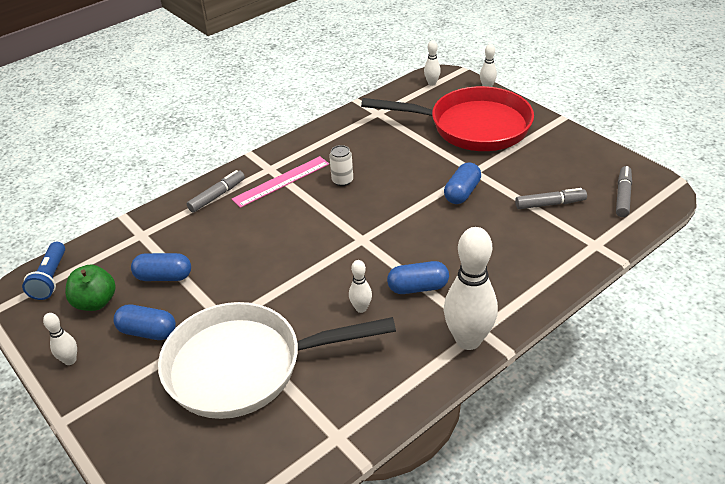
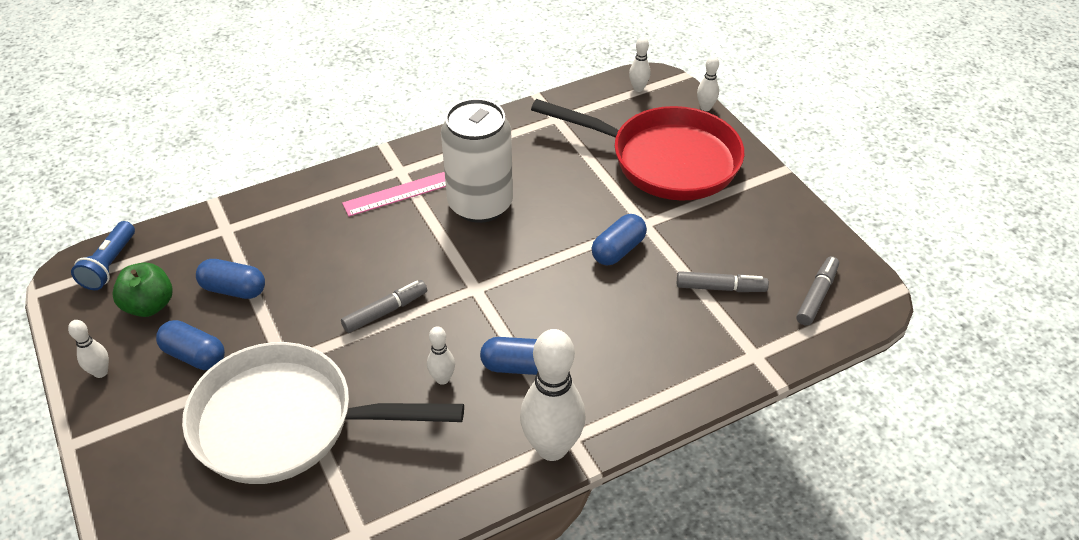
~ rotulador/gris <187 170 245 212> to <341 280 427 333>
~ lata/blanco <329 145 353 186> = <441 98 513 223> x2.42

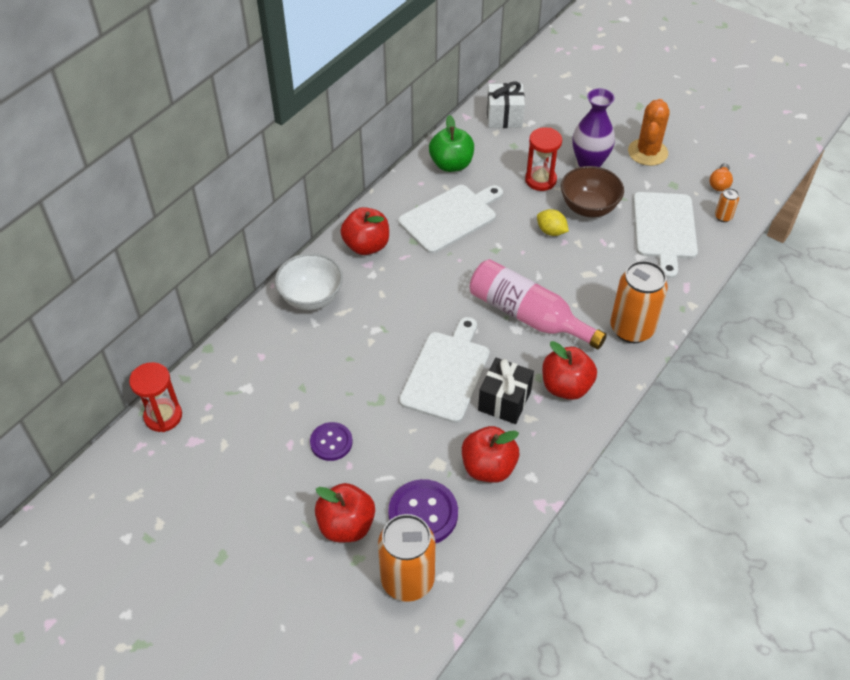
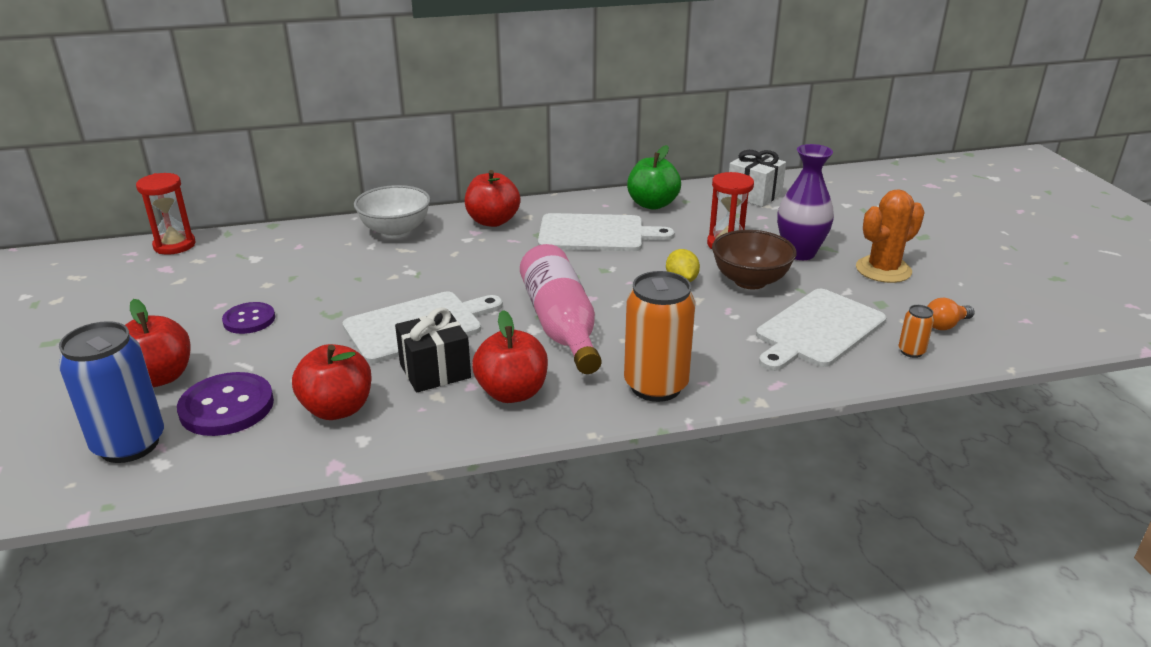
~ lata/naranja <378 514 435 602> to lata/azul <59 321 164 463>

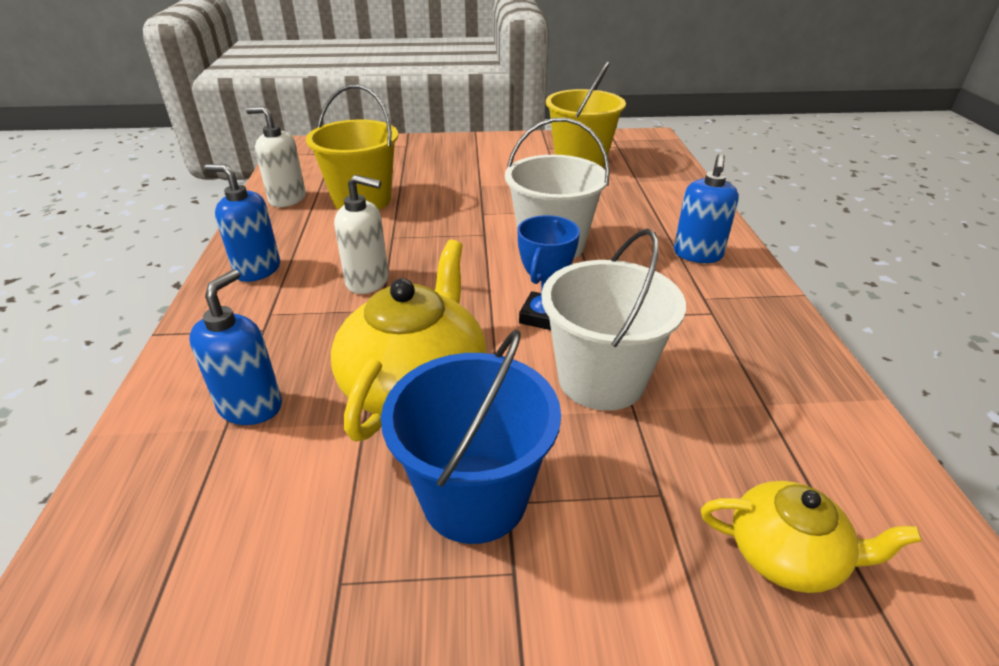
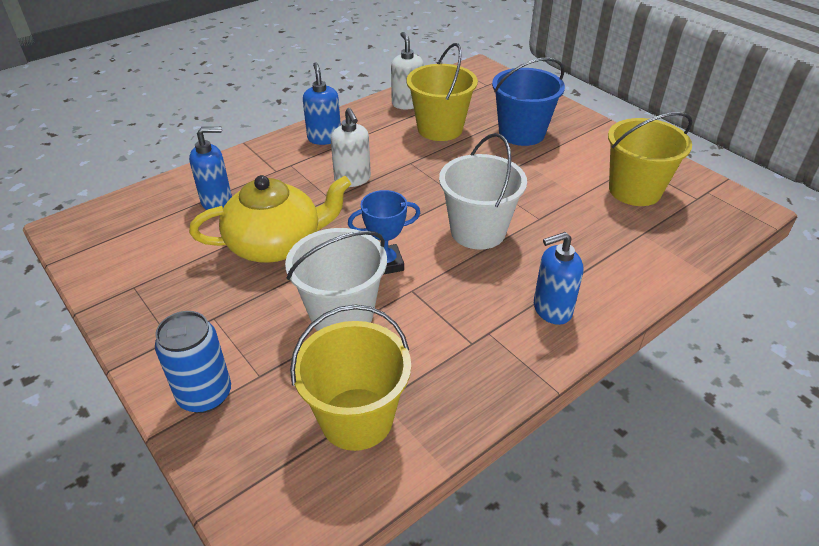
~ balde/azul <381 329 561 544> to <492 57 565 146>
- tetera/amarillo <701 481 922 593>
+ lata/azul <155 311 231 413>
+ balde/amarillo <290 305 411 451>

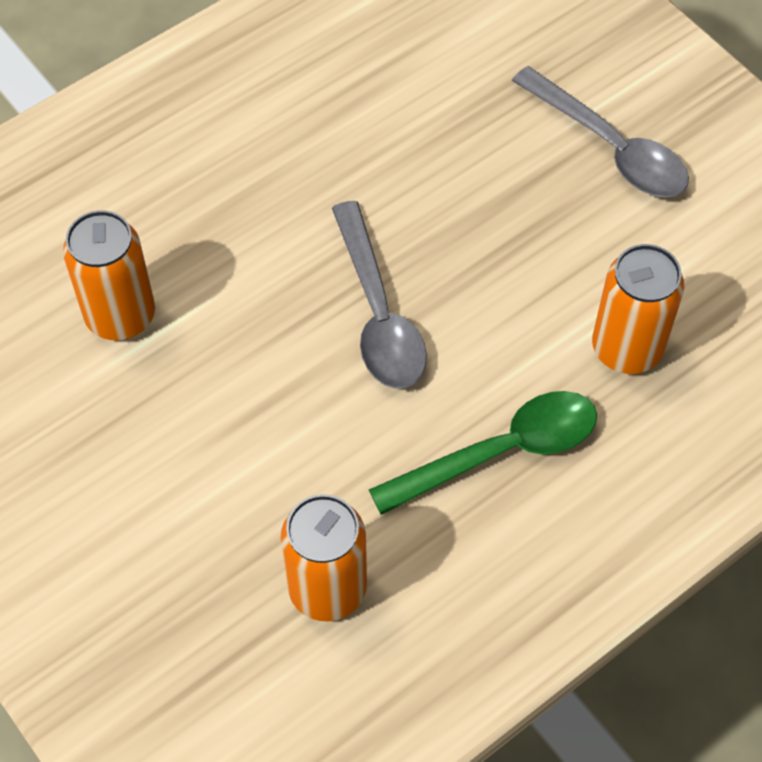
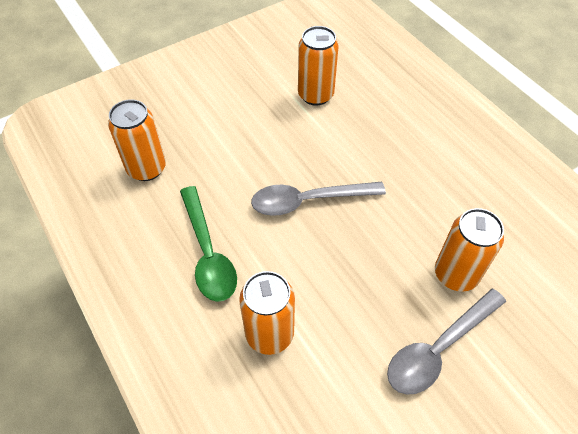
+ lata/naranja <435 208 504 292>

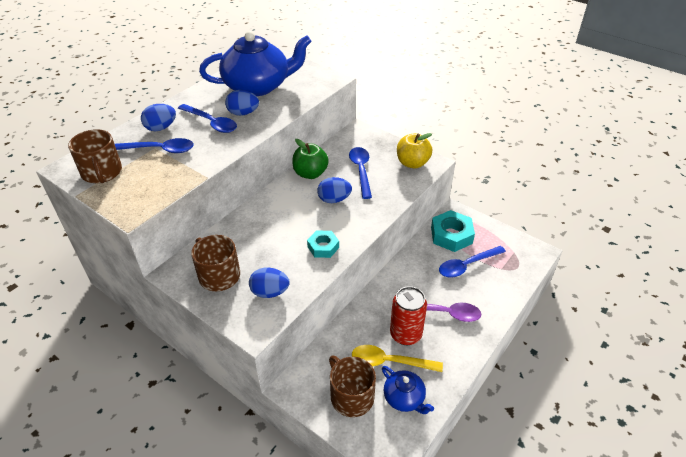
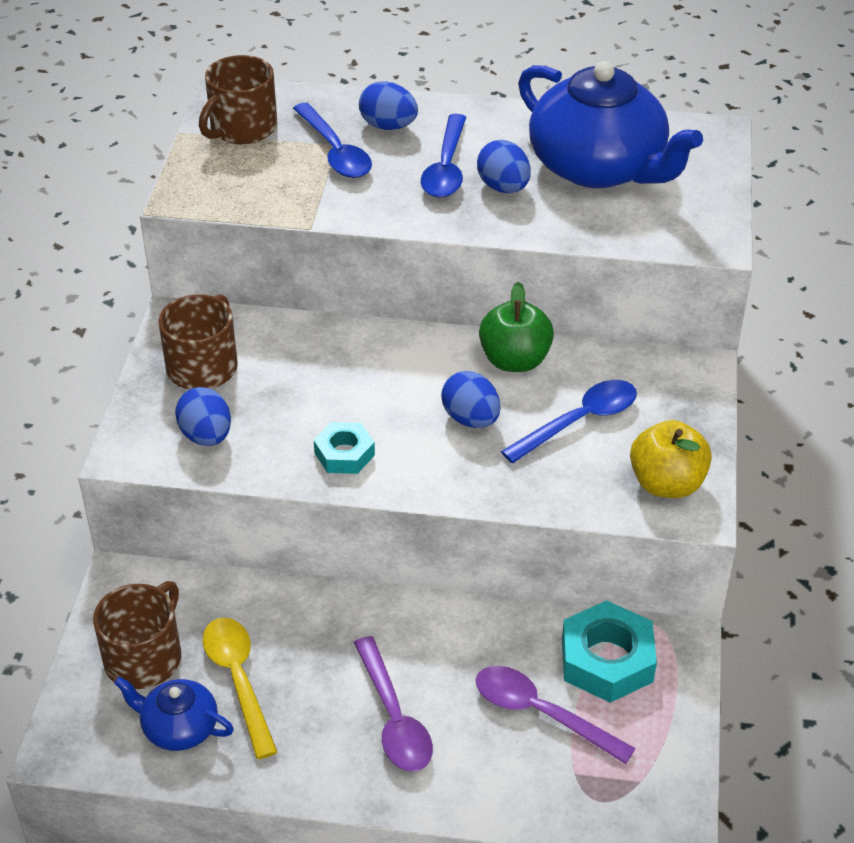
~ tetera/azul <382 366 434 414> = <114 676 234 751> 90 degrees clockwise
- lata/rojo <390 286 427 345>
~ cuchara/azul <439 246 506 278> to cuchara/morado <476 666 636 764>

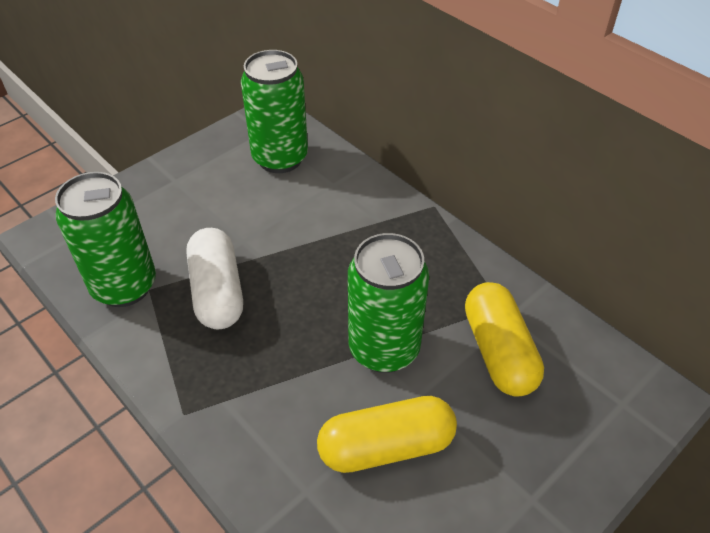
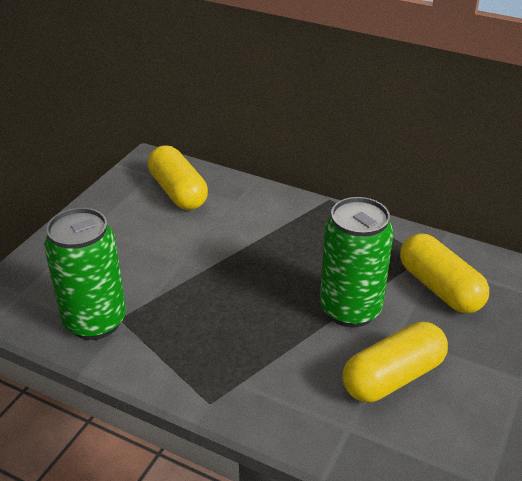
- cápsula/blanco <187 228 243 330>
~ lata/verde <241 50 308 173> to cápsula/amarillo <148 145 208 210>

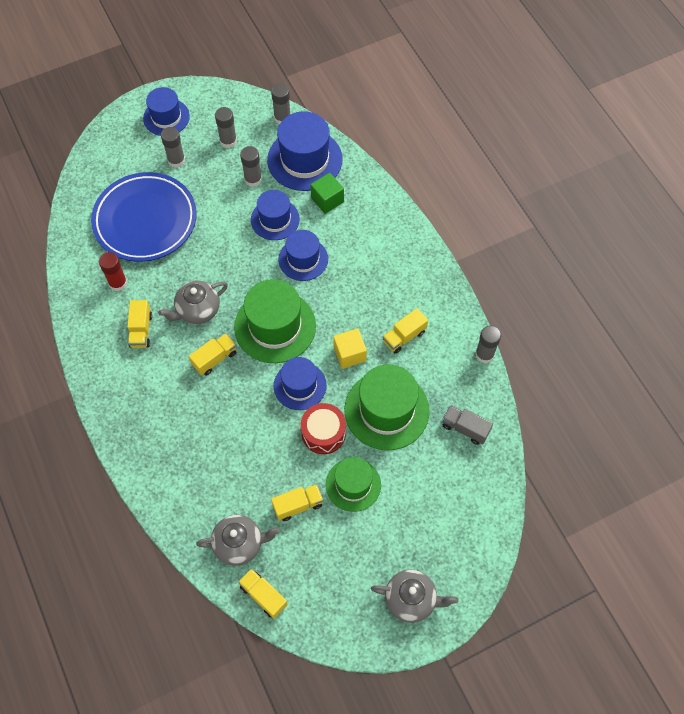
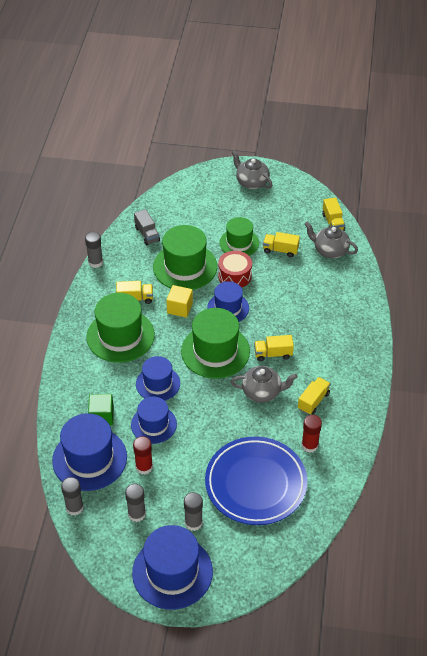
~ sombrero/azul <143 87 190 136> = <132 525 213 610> x1.59
~ barra de pegamento/gris <240 146 262 187> to barra de pegamento/rojo <133 436 153 474>
+ sombrero/verde <86 293 155 363>

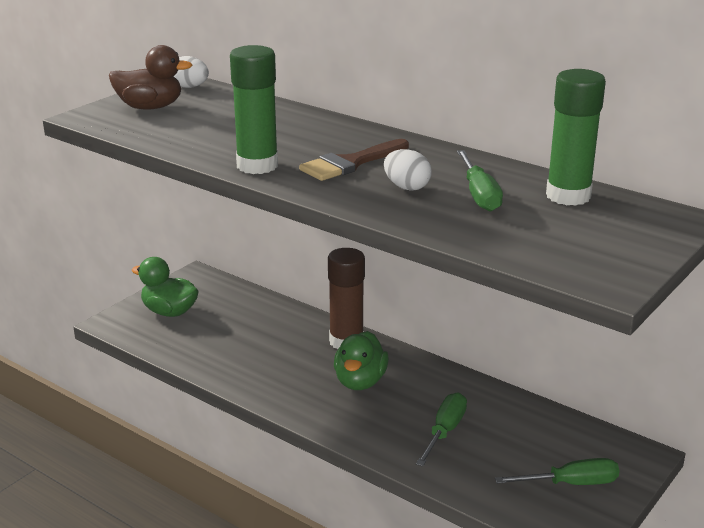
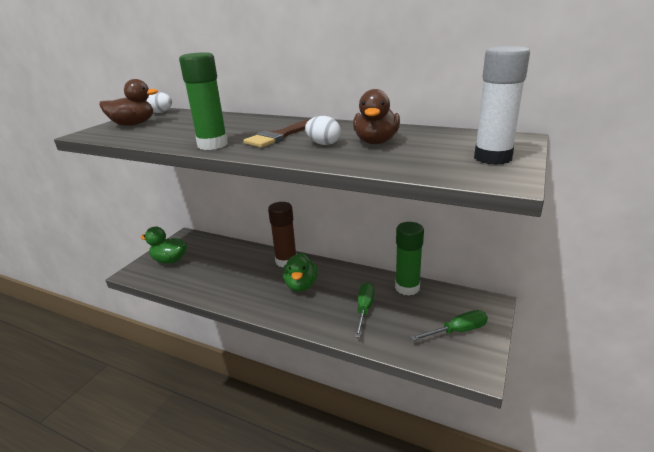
~ destornillador/verde <457 150 503 212> to pato/marrón <353 89 400 144>
~ barra de pegamento/verde <546 69 606 206> to <395 222 424 296>
+ barra de pegamento/blanco <474 46 530 165>

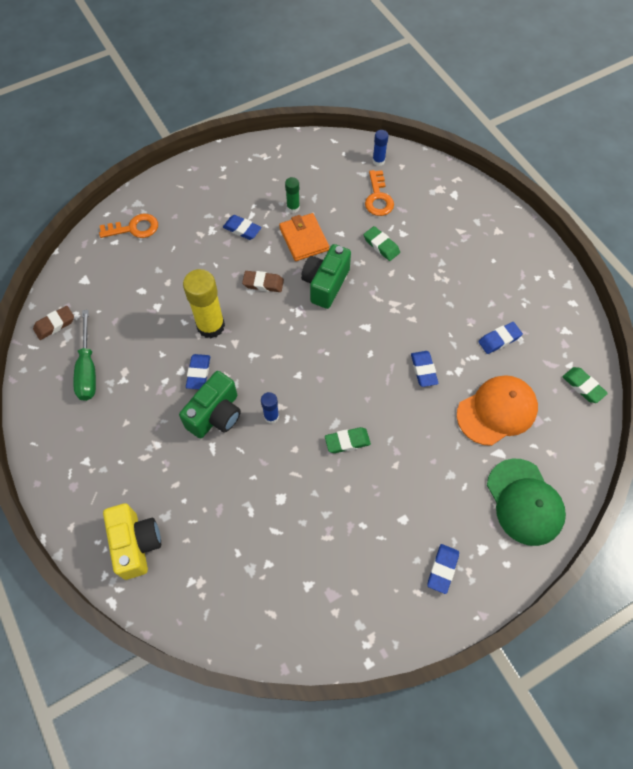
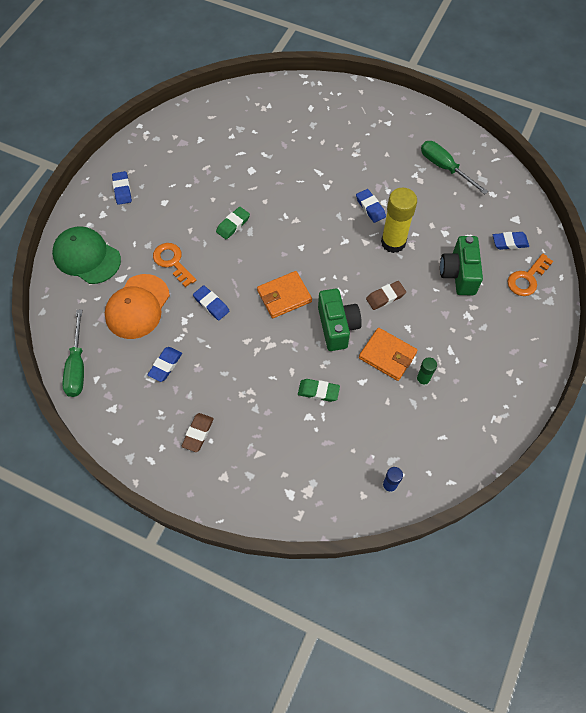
~ goma de borrar/marrón <33 306 74 340> to <182 413 214 452>
- cámara/amarillo <103 503 161 580>
~ cámara/verde <179 371 241 439> to <440 236 483 295>
~ goma de borrar/azul <223 215 262 240> to <493 232 529 250>
- barra de pegamento/azul <261 392 279 424>
~ llave/naranja <365 170 394 216> to <153 243 196 287>
~ goma de borrar/verde <562 367 608 403> to destornillador/verde <62 309 84 397>
+ cartera/naranja <257 271 312 318>

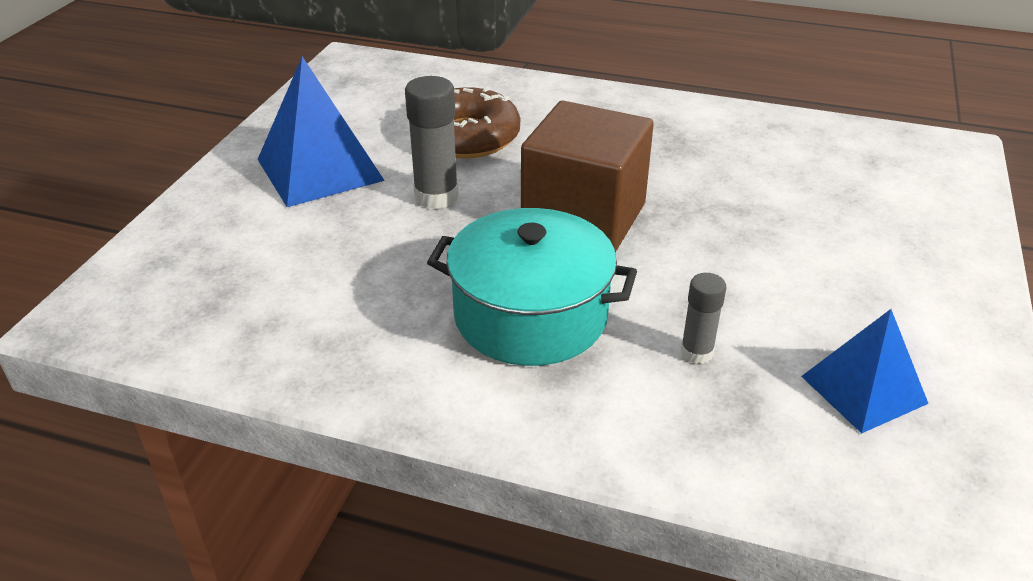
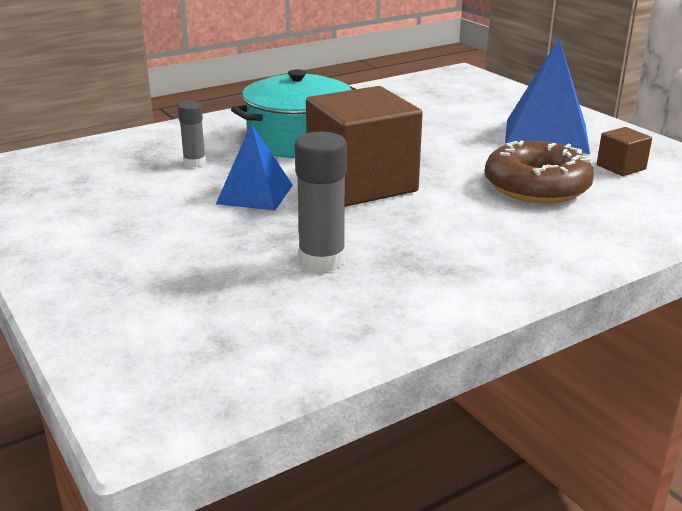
~ barra de pegamento/gris <405 76 459 209> to <295 132 347 272>
~ pirámide/azul <801 309 929 434> to <216 124 293 210>
+ cubo/marrón <597 127 652 176>

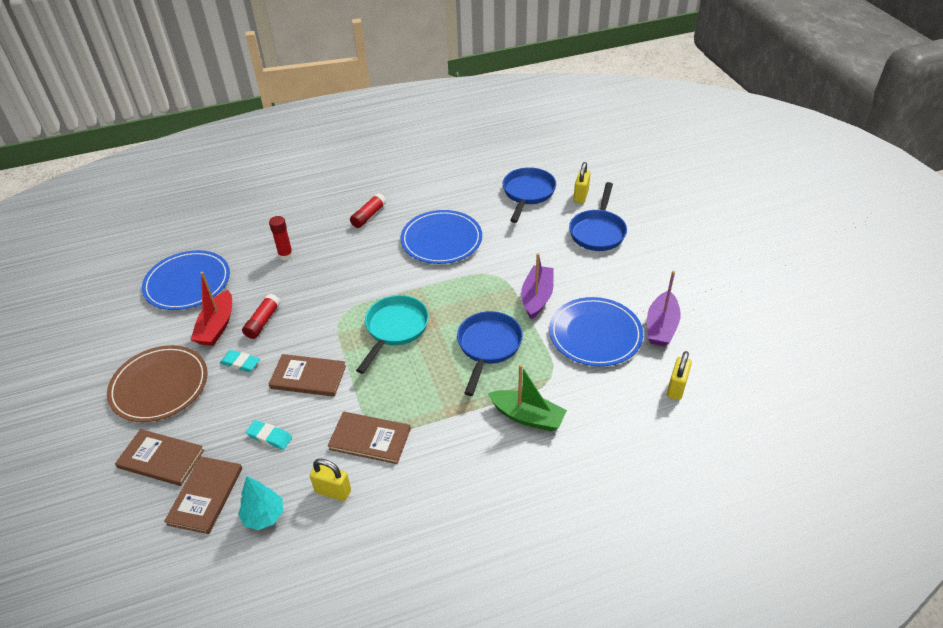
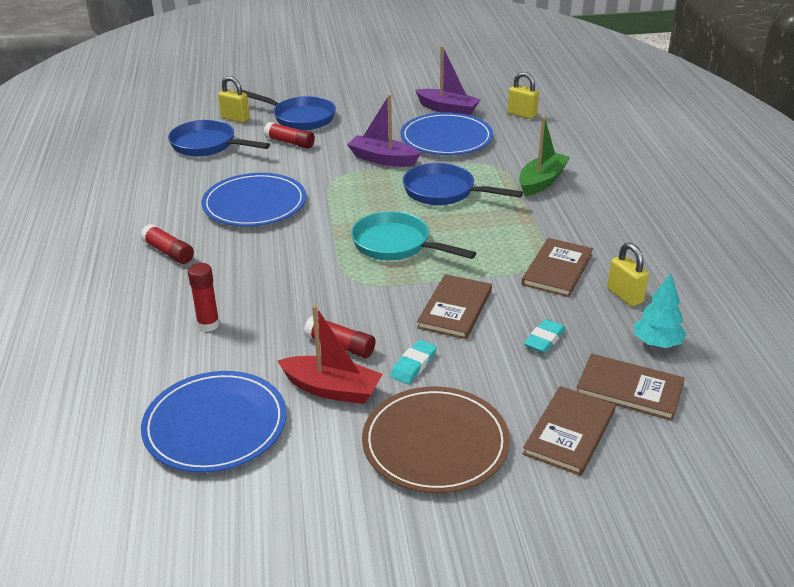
~ candado/amarillo <310 459 351 501> = <607 242 649 306> 60 degrees counterclockwise
+ barra de pegamento/rojo <264 122 315 149>

